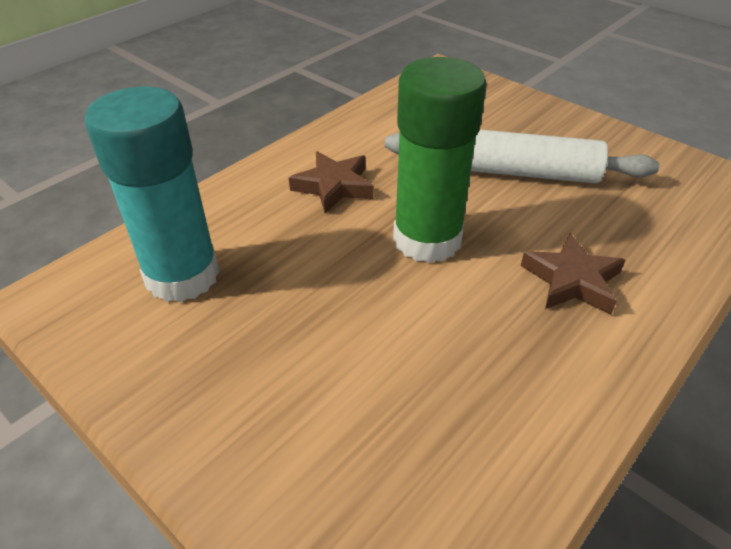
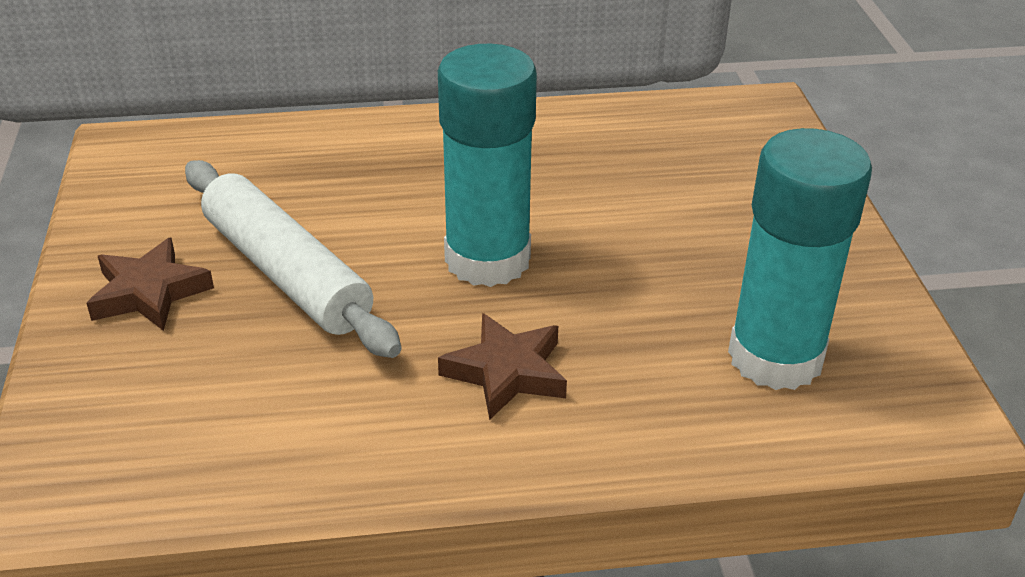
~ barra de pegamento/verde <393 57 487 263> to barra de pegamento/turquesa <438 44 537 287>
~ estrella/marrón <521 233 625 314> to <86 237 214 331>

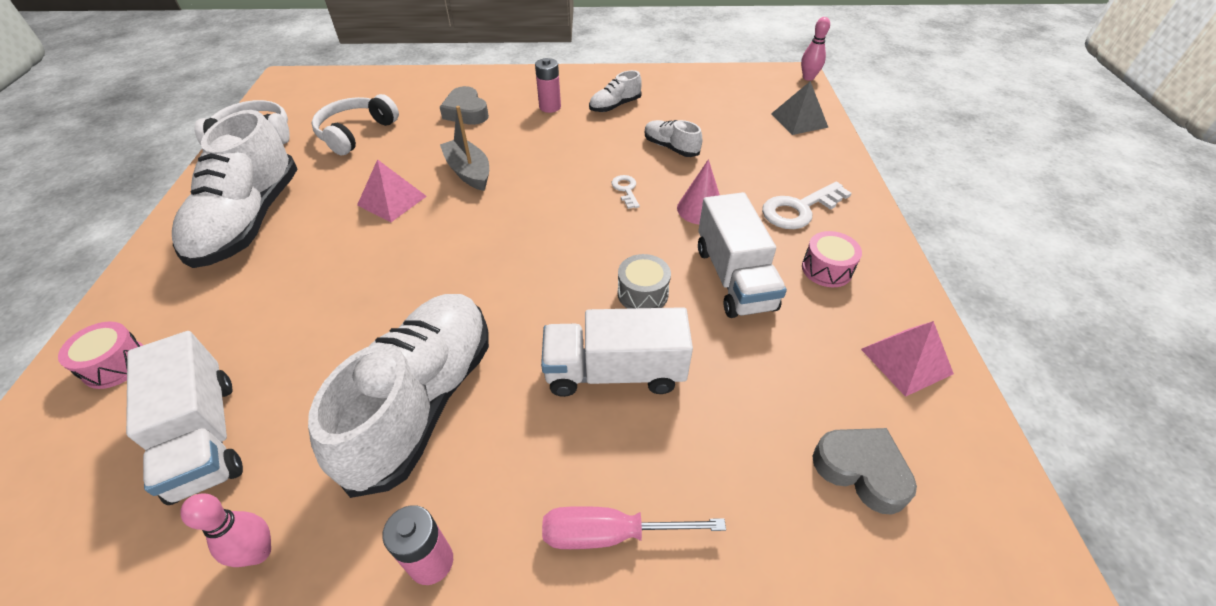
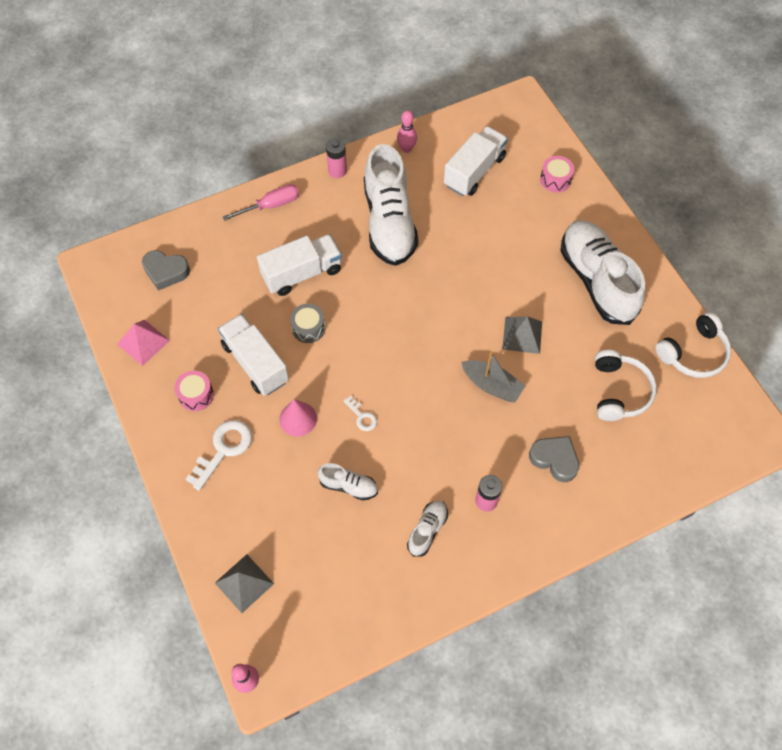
~ camión/blanco <126 331 243 505> = <444 126 508 196> 90 degrees clockwise
~ pirámide/rosa <357 159 427 222> to pirámide/gris <502 316 542 354>

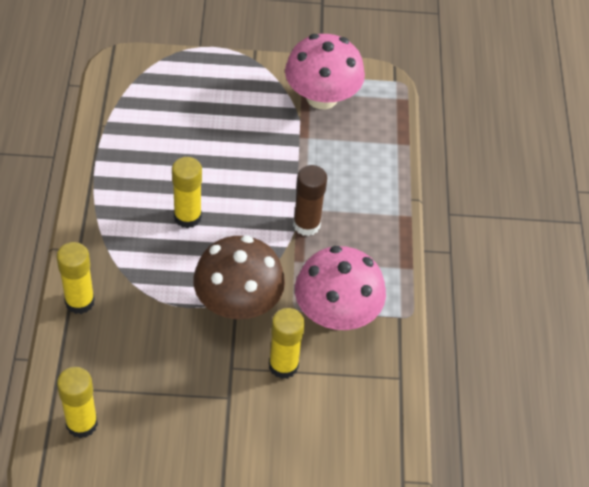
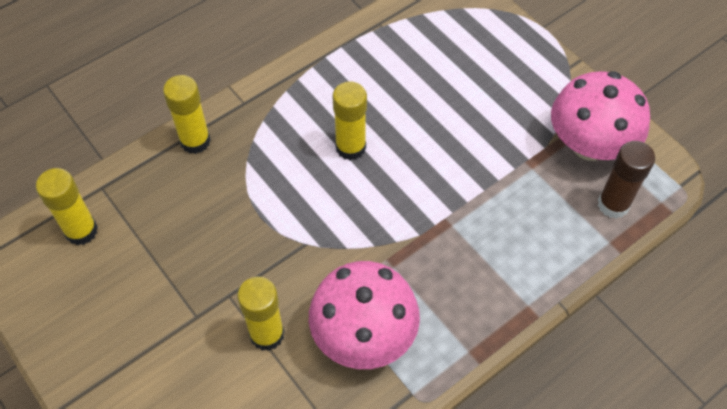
- seta/marrón <193 236 285 319>
~ barra de pegamento/marrón <293 165 327 236> to <598 141 655 219>

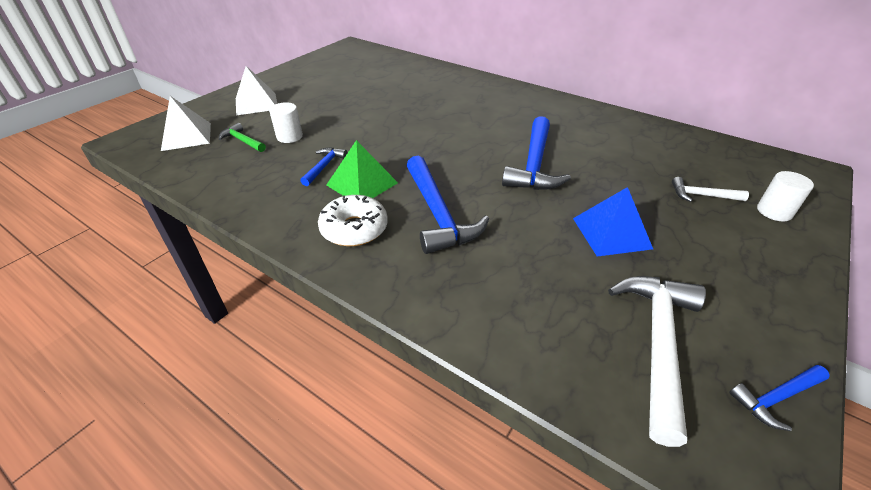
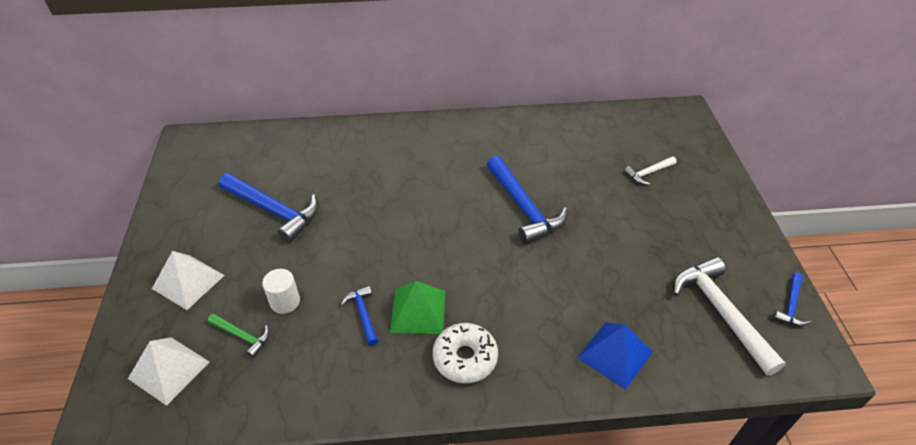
~ martillo/verde <219 123 266 152> = <208 313 270 358> 150 degrees counterclockwise
~ martillo/azul <407 155 489 254> to <219 173 319 243>
~ pirámide/azul <573 187 653 257> to <577 322 653 390>
- cilindro/blanco <757 171 814 222>

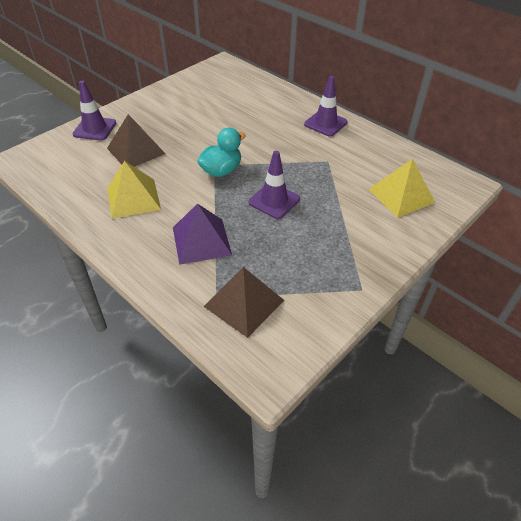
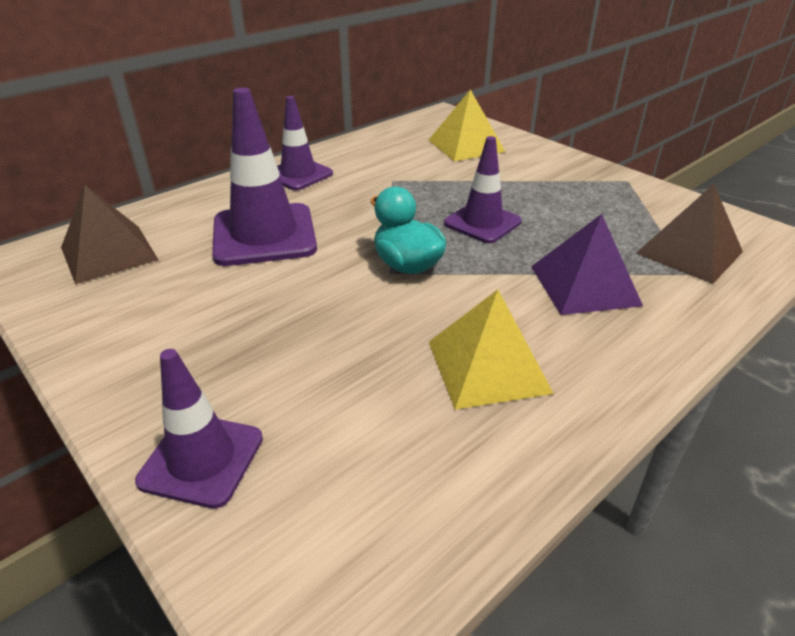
~ pirámide/marrón <107 114 166 167> to <61 185 158 284>
+ cono de tráfico/morado <212 88 317 266>

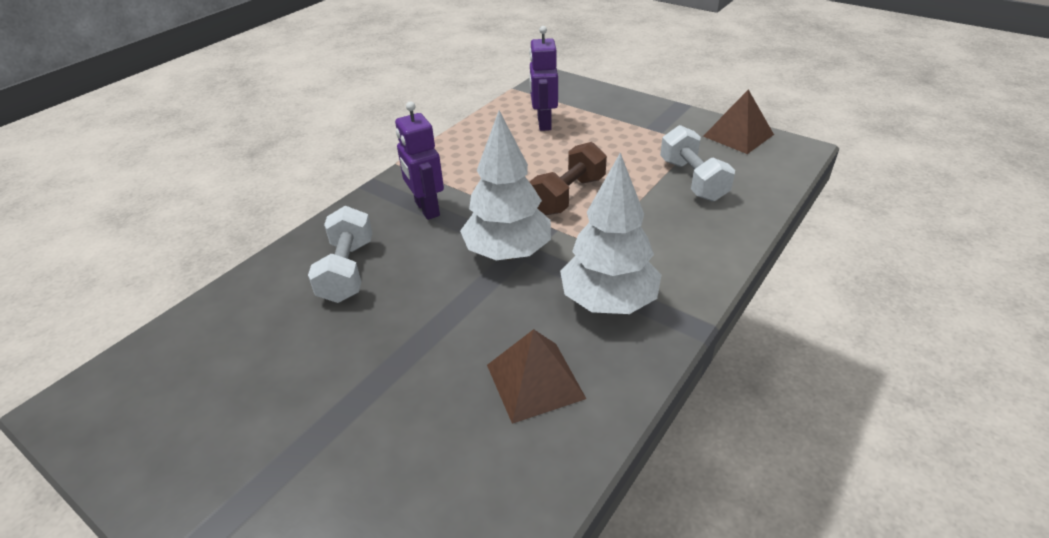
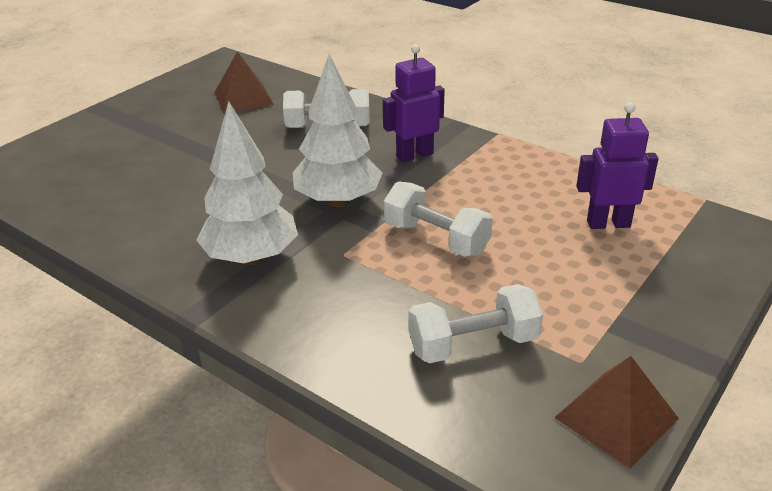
~ pirámide/marrón <487 329 586 424> to <214 51 274 113>
~ mancuerna/marrón <529 142 607 215> to mancuerna/blanco <384 182 493 257>

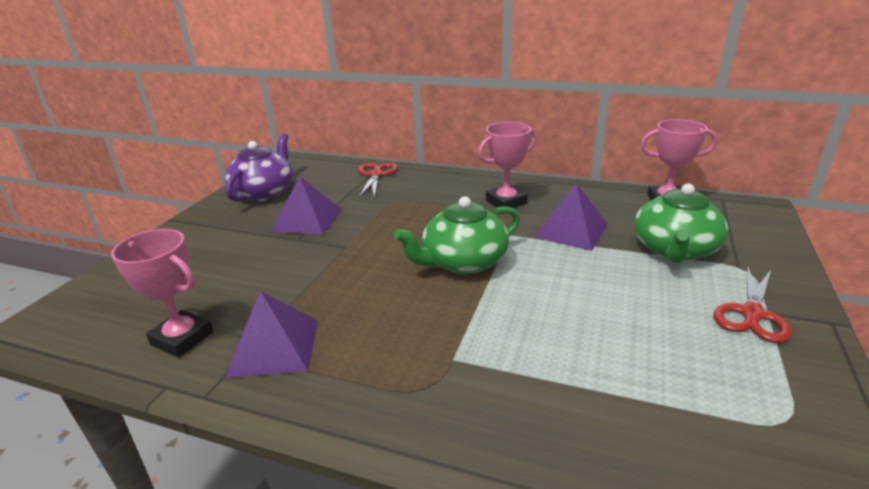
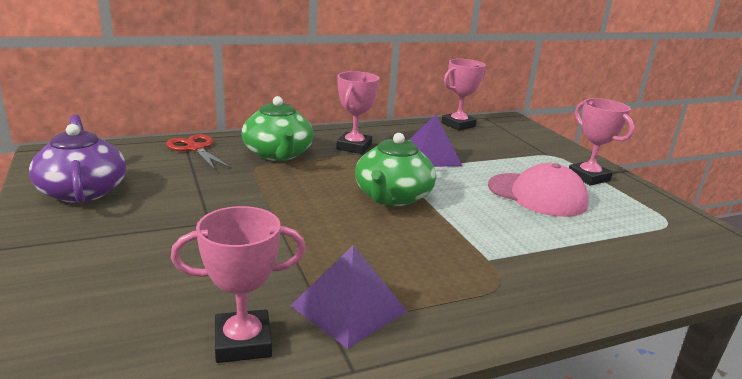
- pirámide/morado <271 176 342 235>
~ tetera/verde <634 184 728 263> to <242 96 314 161>
~ tijeras/rojo <714 266 792 343> to trofeo/rosa <569 98 634 186>
+ gorra/rosa <488 163 589 217>

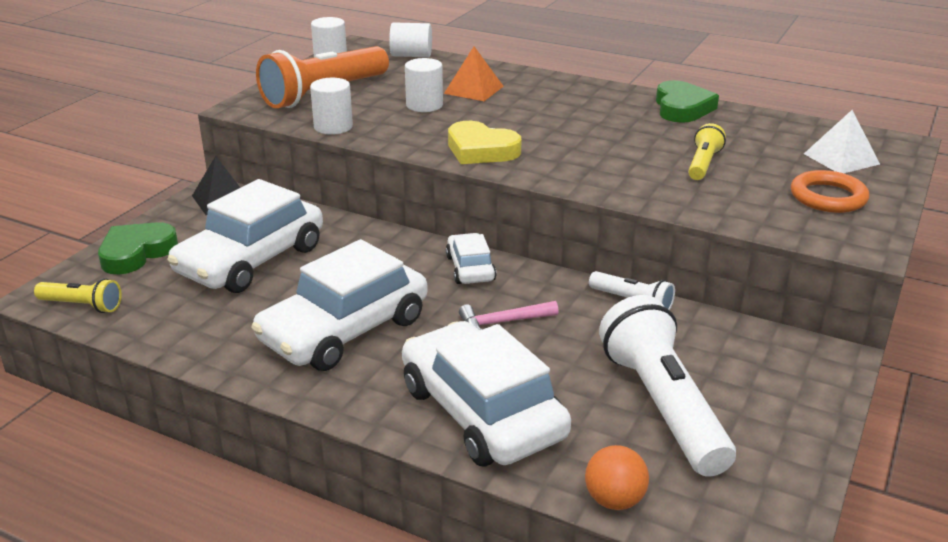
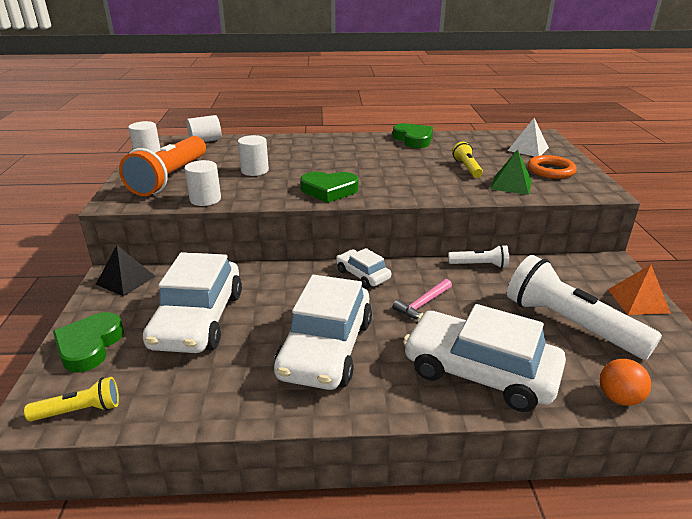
~ pirámide/naranja <444 46 504 101> to <608 265 671 315>
~ corazón/amarillo <448 121 522 164> to corazón/verde <300 172 359 203>
+ pirámide/verde <490 149 532 195>

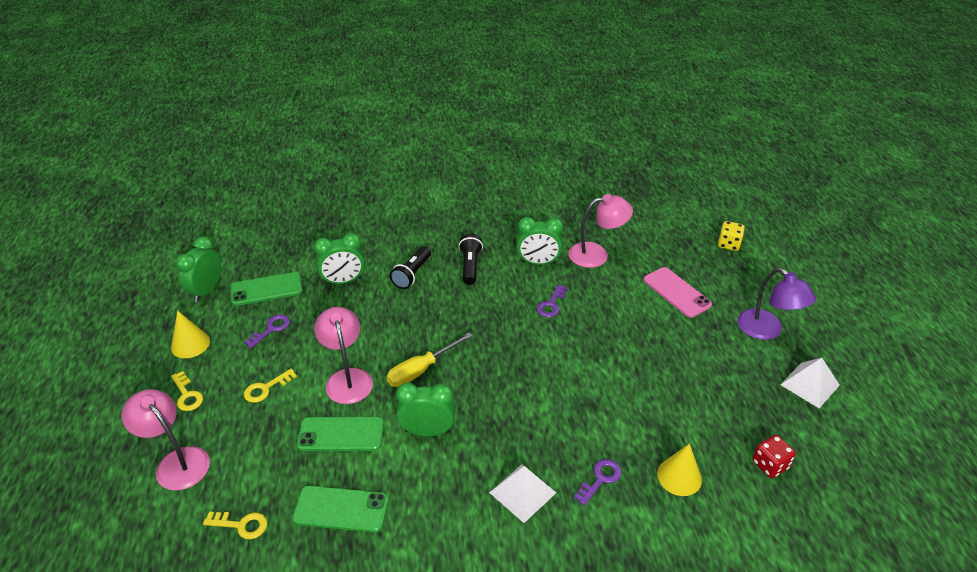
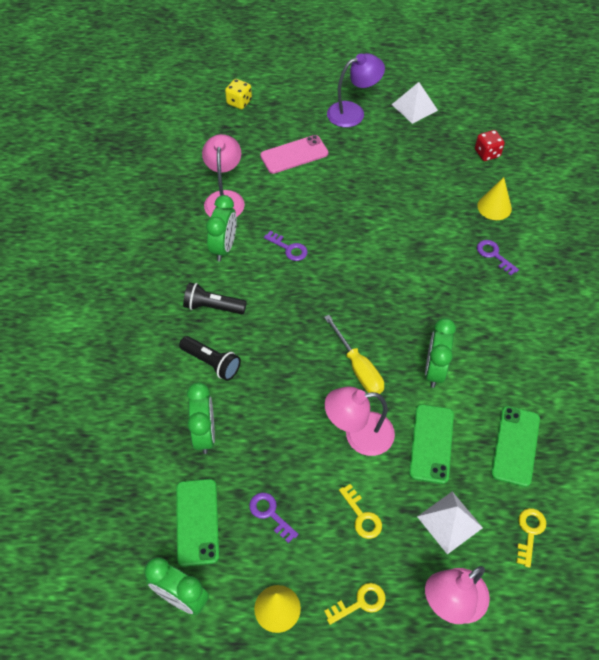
~ pirámide/blanco <489 464 556 523> to <417 492 483 554>

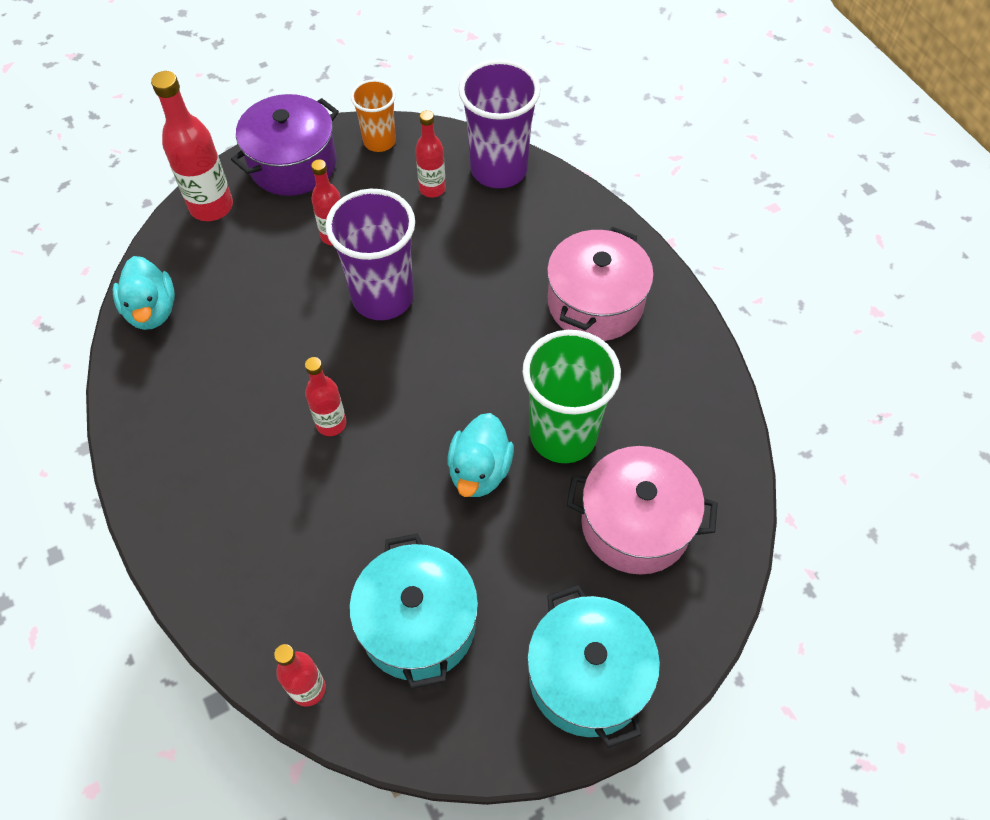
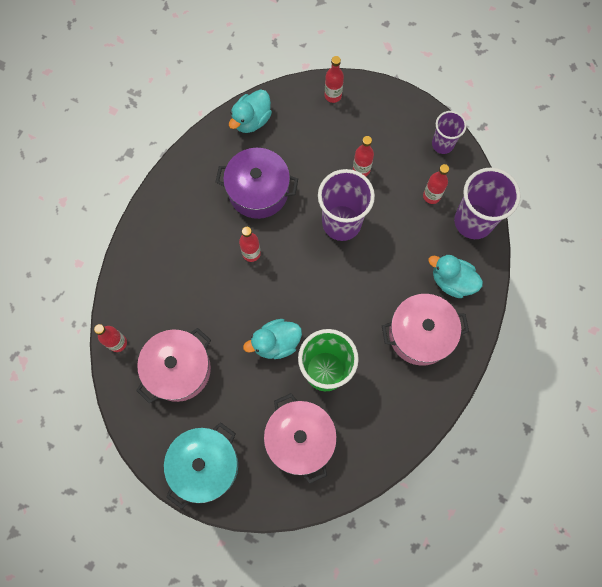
~ botella/rojo <151 71 233 221> = <325 56 344 103> x0.61
~ olla/morado <231 94 339 196> to <216 148 298 219>
~ olla/turquesa <349 533 478 689> to olla/rosa <136 328 211 403>
~ vaso/naranja <351 79 396 152> to vaso/morado <432 111 467 154>
+ pato/turquesa <428 254 483 298>

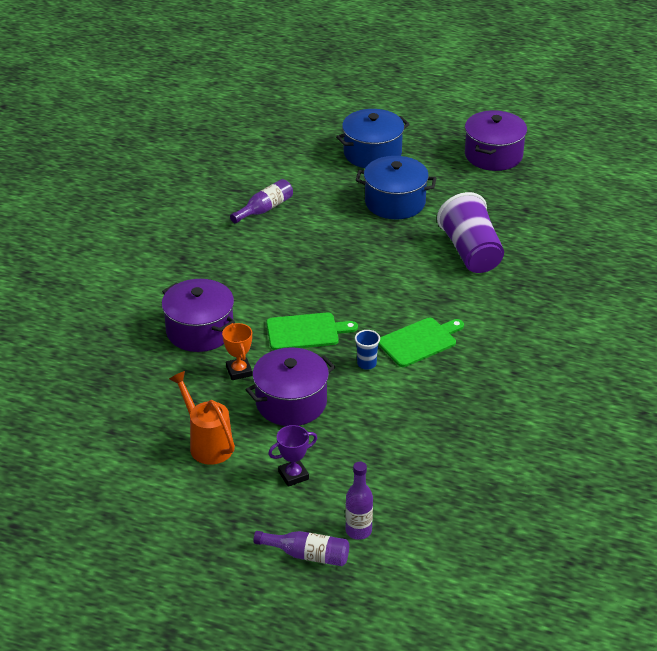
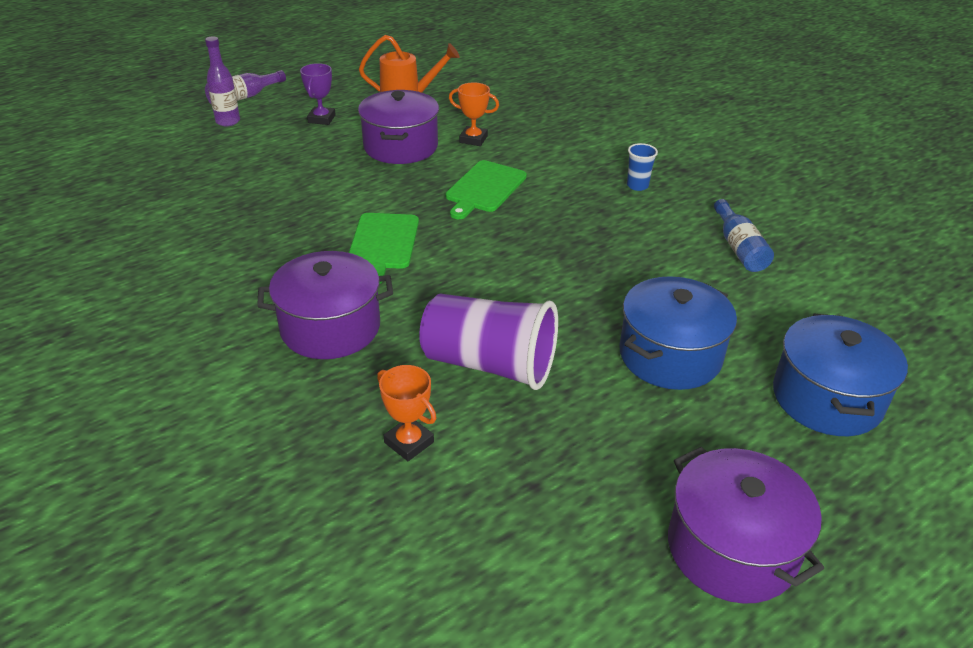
~ olla/morado <162 279 235 352> to <257 251 393 359>
~ botella/morado <230 179 293 223> to botella/azul <714 199 774 272>
~ vaso/azul <355 330 380 370> to <627 143 658 191>
+ trofeo/naranja <377 365 436 461>

